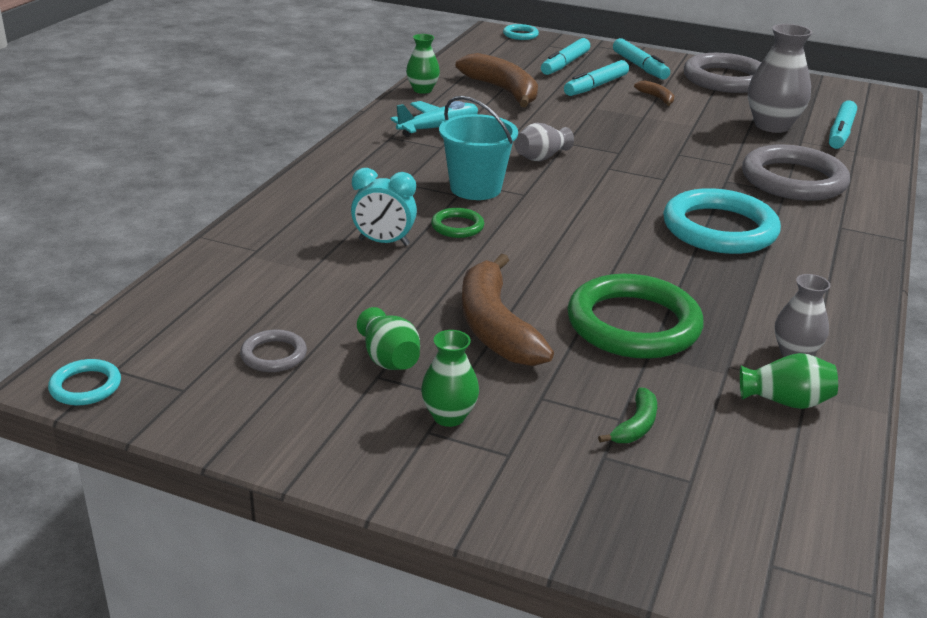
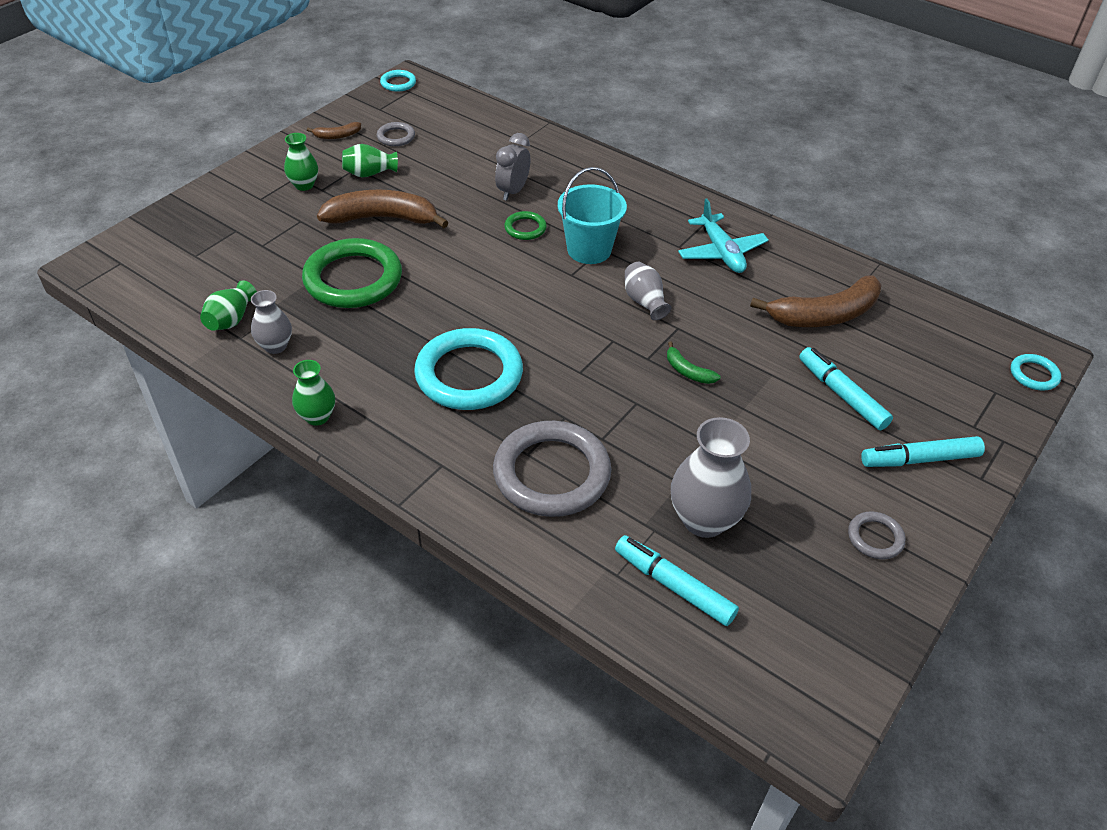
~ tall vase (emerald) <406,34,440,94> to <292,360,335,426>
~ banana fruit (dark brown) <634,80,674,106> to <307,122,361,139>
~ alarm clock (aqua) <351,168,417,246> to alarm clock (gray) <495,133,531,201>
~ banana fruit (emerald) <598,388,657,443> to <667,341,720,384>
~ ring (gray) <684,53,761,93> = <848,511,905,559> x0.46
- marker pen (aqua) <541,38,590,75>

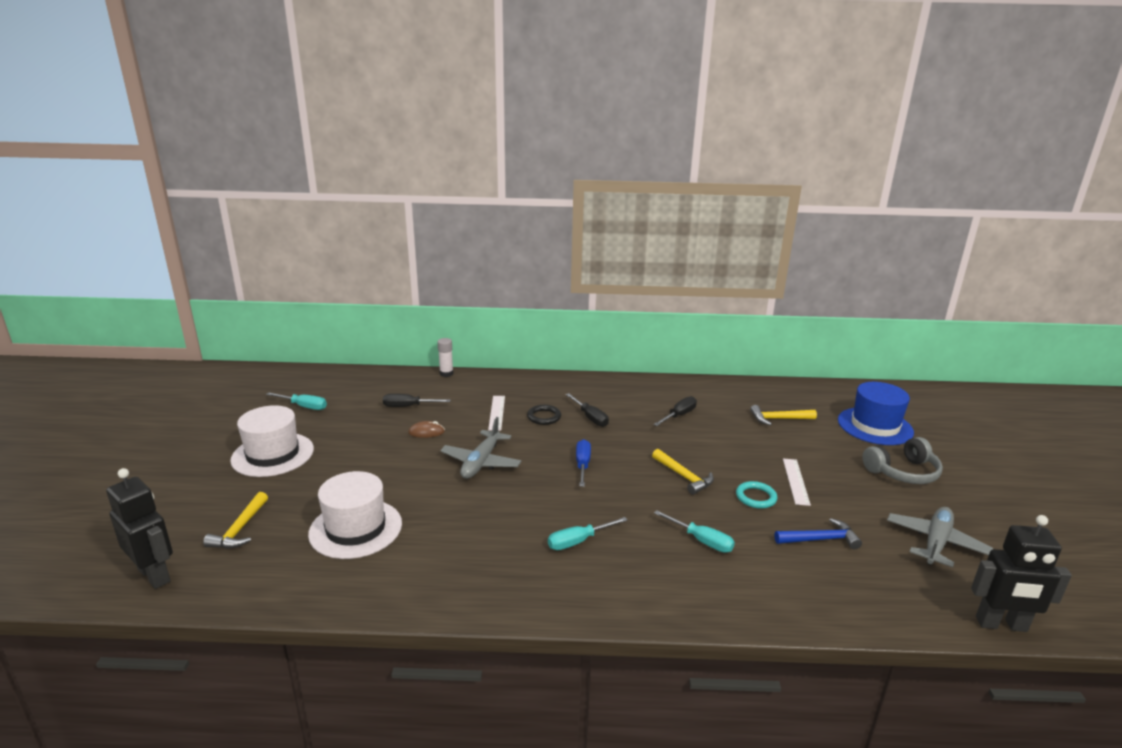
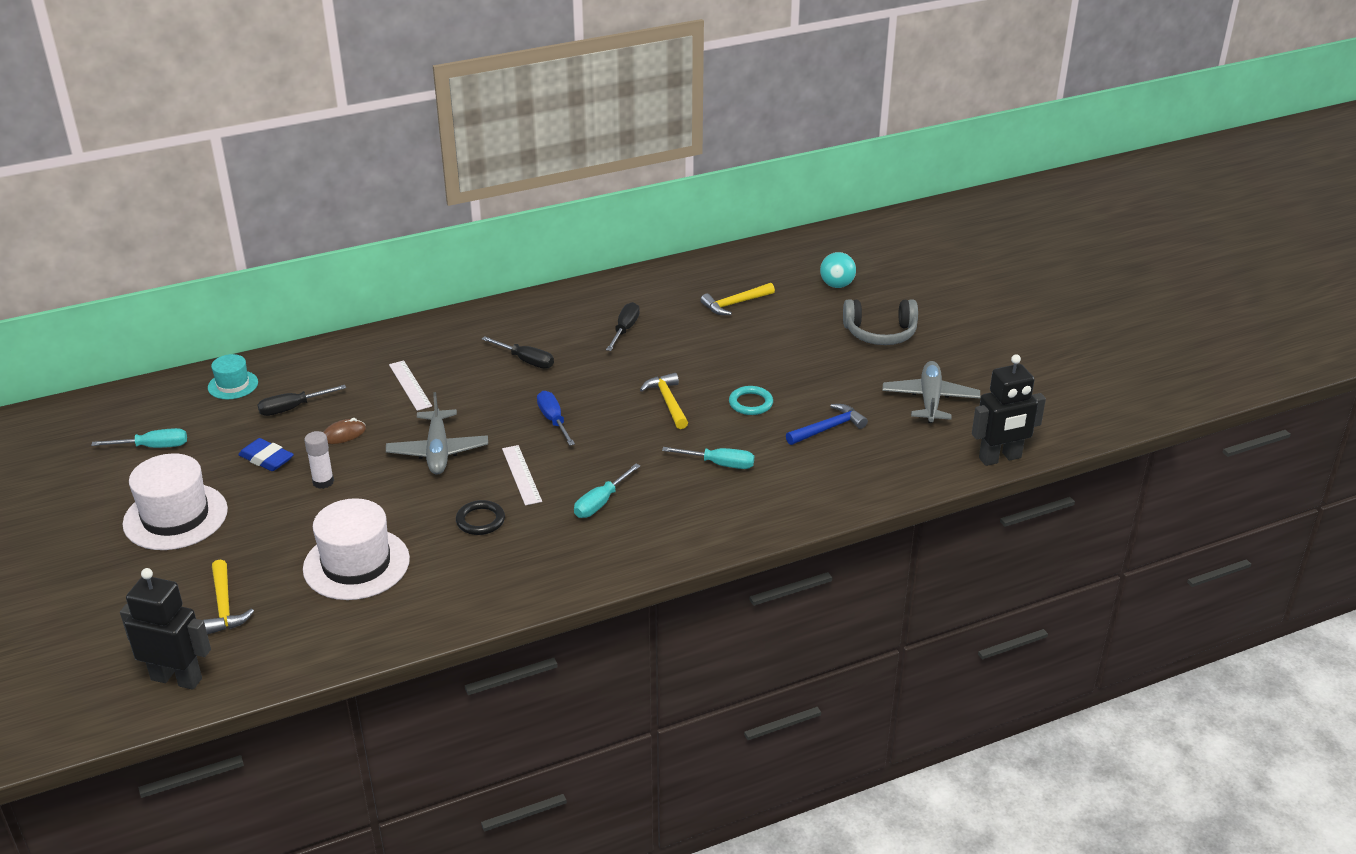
+ hat (aqua) <208,354,258,399>
+ eraser (blue) <238,438,294,471>
~ glue stick (pure white) <437,338,454,377> to <304,431,334,489>
~ ring (jet-black) <527,405,561,425> to <456,500,505,535>
~ straightedge (pure white) <783,459,811,506> to <502,445,542,506>
~ carpenter's hammer (yellow) <652,449,714,495> = <640,373,688,429> 135 degrees counterclockwise
~ hat (blue) <838,382,914,445> to sphere (aqua) <820,252,856,288>
~ headphones (gray) <862,437,943,484> = <843,299,918,345> 45 degrees clockwise

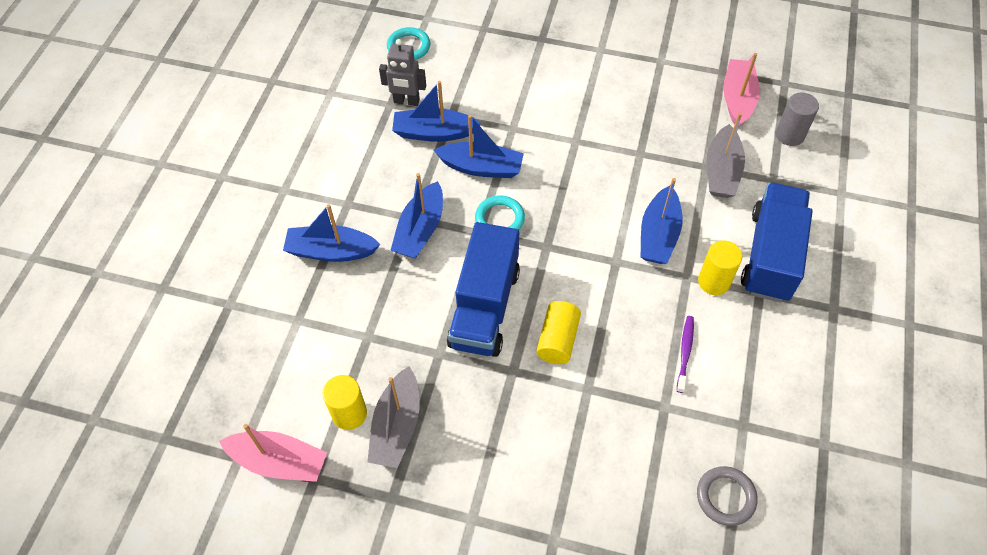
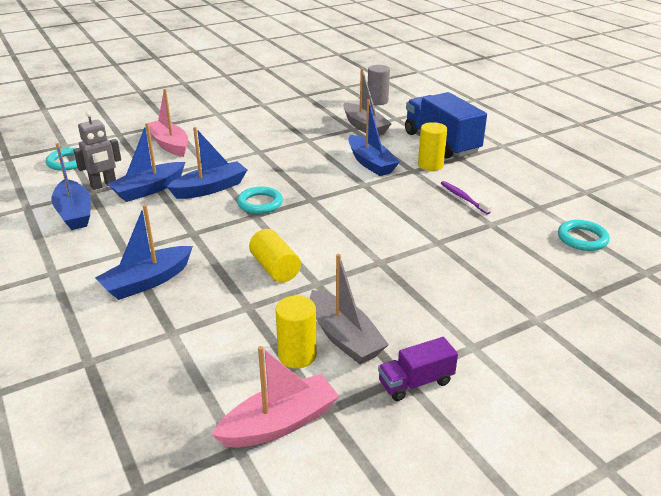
~ sailboat (blue) <390,173,443,259> to <52,143,91,230>
~ sailboat (pink) <723,53,760,127> to <149,89,188,157>
~ cylinder shape (yellow) <536,301,581,364> to <249,229,301,282>
+ lorry (royal purple) <378,337,458,401>
~ ring (gray) <697,466,758,526> to ring (aqua) <558,220,610,251>
- lorry (blue) <447,222,520,357>

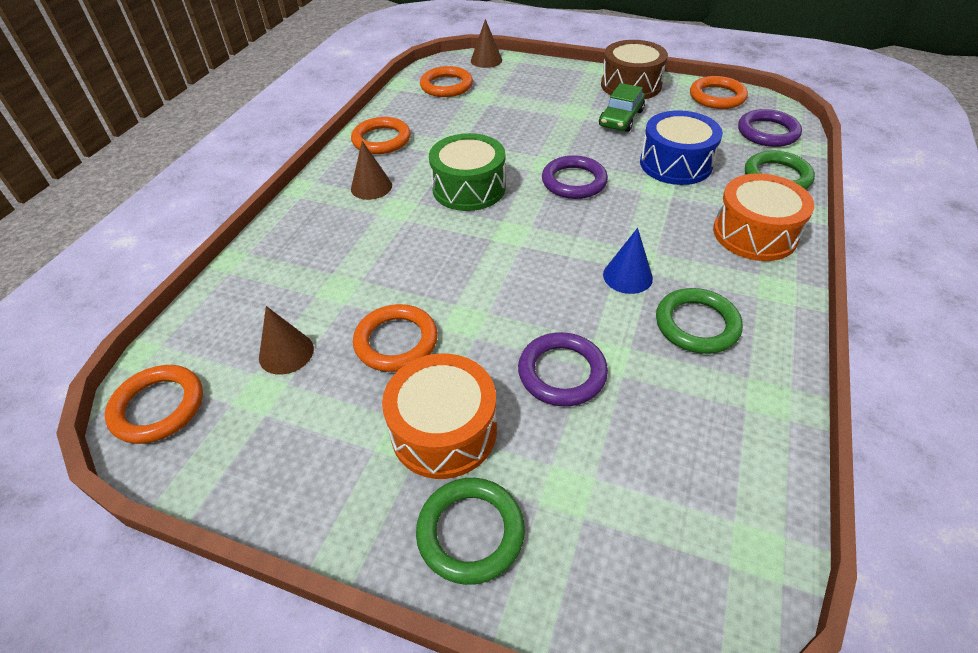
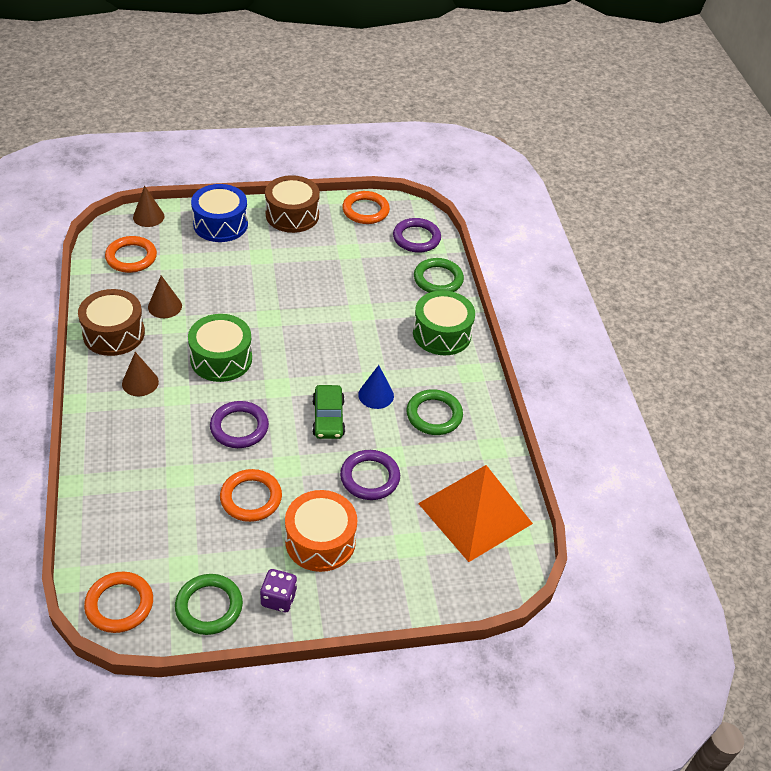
~ ring (orange-coloured) <351,117,411,154> to drum (dark brown) <78,289,145,356>
~ cone shape (dark brown) <259,306,314,375> to <148,276,182,318>
~ ring (emerald) <416,478,525,585> to <175,574,243,635>
~ drum (blue) <640,110,723,185> to <191,184,248,242>
~ ring (royal purple) <542,155,608,199> to <210,401,269,448>
+ die (royal purple) <260,569,297,612>
~ car (emerald) <599,83,645,132> to <312,385,345,439>
~ drum (orange-coloured) <713,173,814,261> to drum (emerald) <413,290,475,355>
+ solid pyramid (orange-coloured) <418,465,533,562>

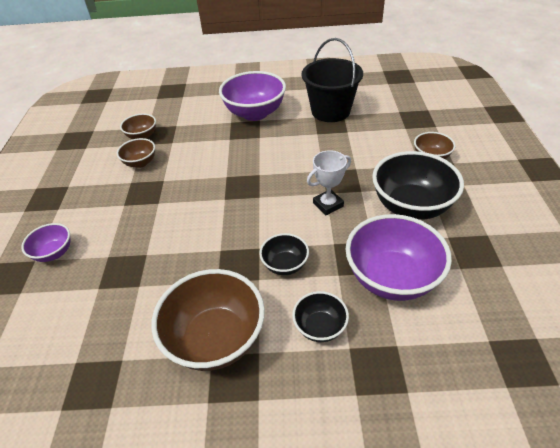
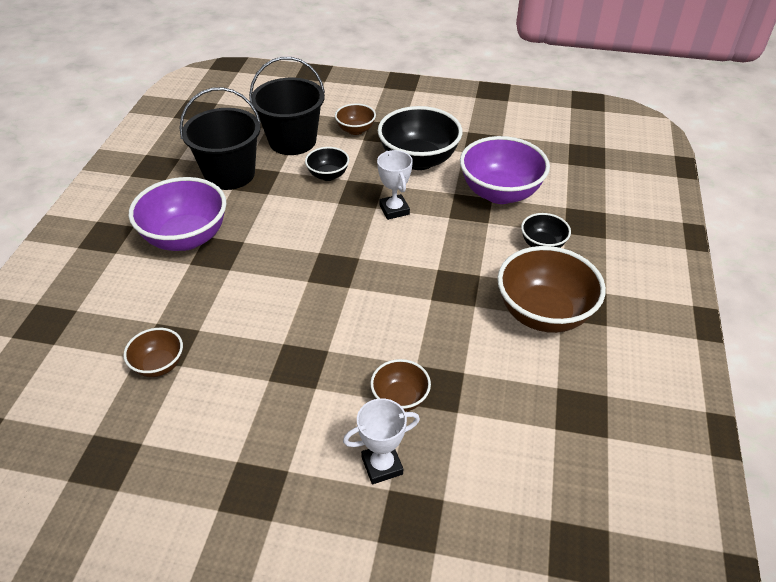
+ pail (jet-black) <249,57,325,155>
~ deep dish (jet-black) <259,233,309,275> to <305,147,349,181>
~ deep dish (royal purple) <21,223,71,262> to prize cup (pure white) <343,399,420,484>
~ deep dish (dark brown) <117,138,155,168> to <370,359,431,412>

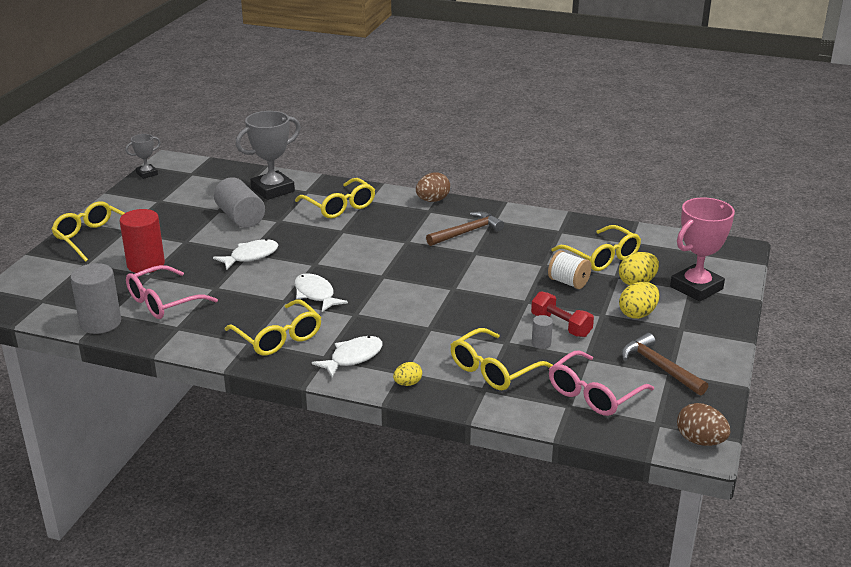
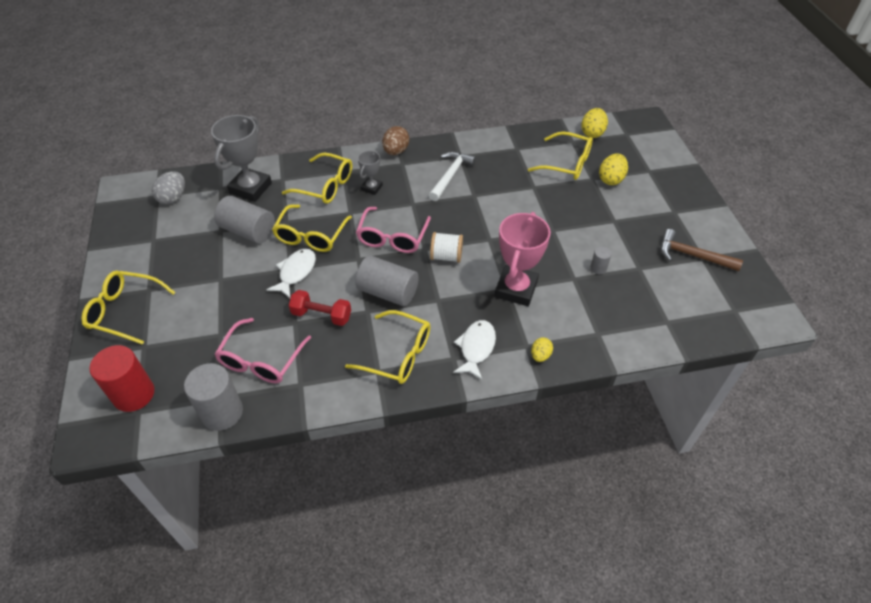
~ cylinder shape (scarlet) <120,209,165,273> to <89,345,154,412>
+ egg (gray) <152,171,185,204>
~ glasses (yellow) <451,328,553,390> to <272,204,352,252>
~ hand weight (scarlet) <531,291,594,337> to <289,290,351,326>
~ fish figure (pure white) <294,273,348,312> to cylinder shape (gray) <355,255,419,306>
~ glasses (pink) <549,350,654,416> to <356,207,431,253>
~ prize cup (gray) <126,134,161,179> to <358,151,383,195>
~ carpenter's hammer (dark brown) <426,212,504,246> to carpenter's hammer (pure white) <429,152,476,201>
~ bobbin (pure white) <548,250,592,289> to <430,232,463,263>
~ prize cup (pink) <670,197,735,302> to <495,212,551,306>
~ egg (yellow) <619,282,660,319> to <582,108,608,138>
- egg (dark brown) <677,403,730,446>

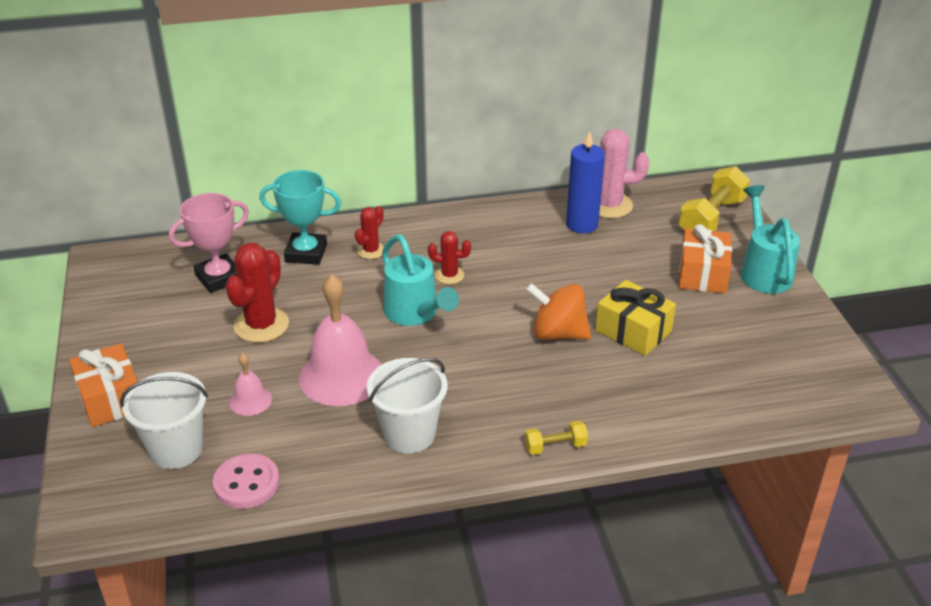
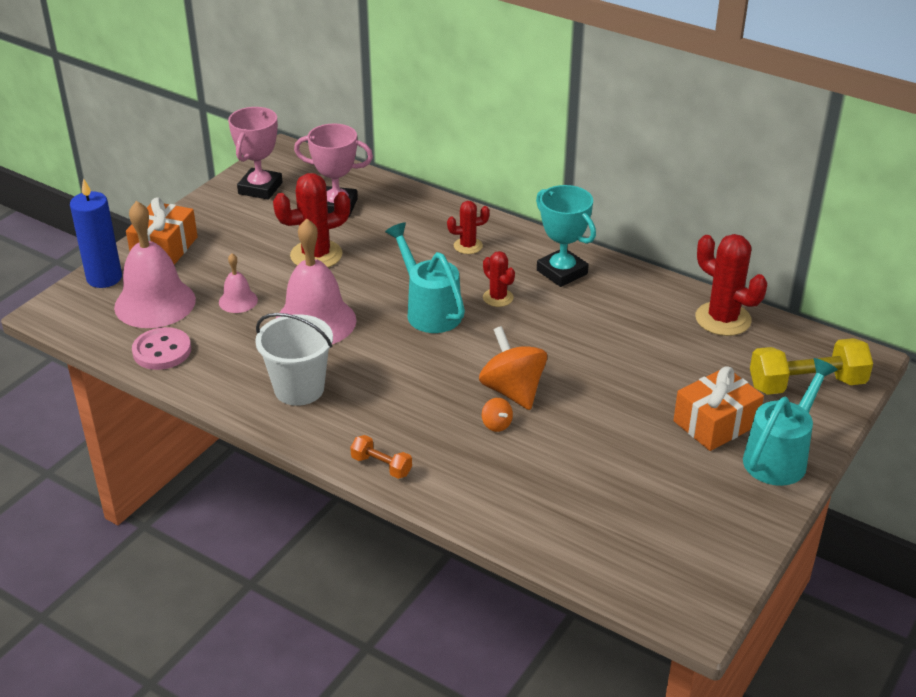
~ wax candle (blue) <566,132,605,233> to <70,178,122,288>
~ pail (pure white) <120,372,208,469> to hand bell (pink) <114,201,196,328>
+ prize cup (pink) <228,107,282,200>
~ hand weight (yellow) <524,421,588,455> to hand weight (orange-coloured) <350,435,412,479>
~ watering pot (aqua) <382,235,459,326> = <385,222,465,333> 135 degrees clockwise
+ whirligig (orange-coloured) <482,398,513,432>
~ prize cup (aqua) <259,170,341,265> to <536,185,596,287>
~ prickly plant (pink) <581,129,649,218> to prickly plant (scarlet) <696,234,767,336>
- wrapped gift (yellow) <595,280,676,356>

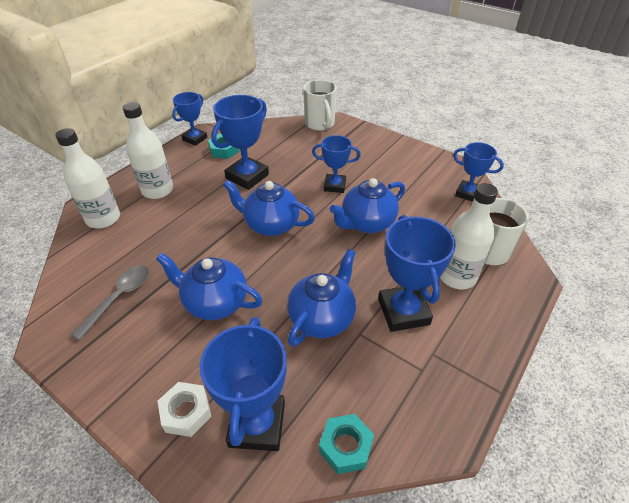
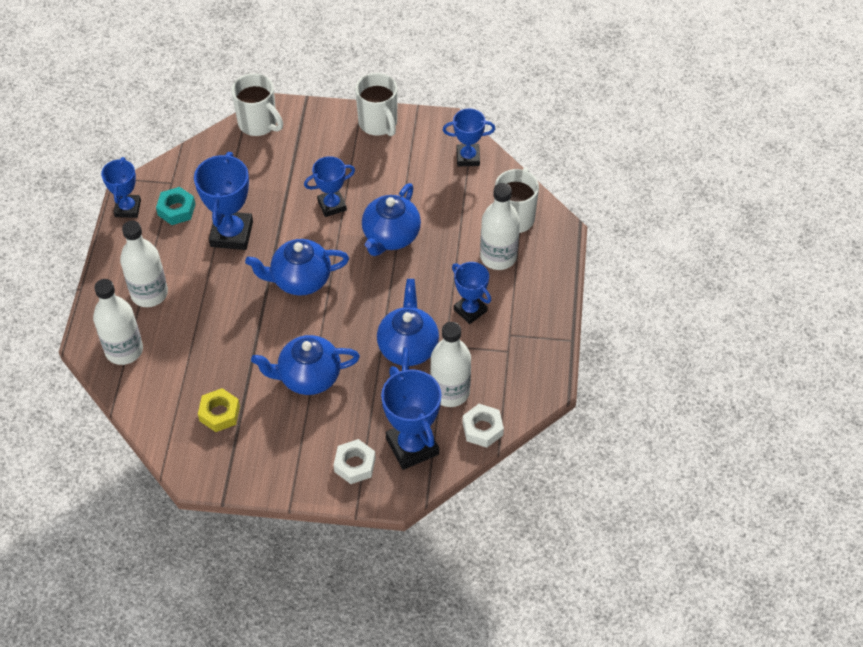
~ teaspoon (gray) <71,265,149,340> to nut (yellow) <198,388,240,432>
+ mug (pure white) <355,73,397,136>
+ drink bottle (pure white) <430,322,471,407>
~ prize cup (blue) <378,215,456,332> = <452,262,491,324> x0.63
~ nut (aqua) <319,414,374,474> to nut (pure white) <462,404,504,448>

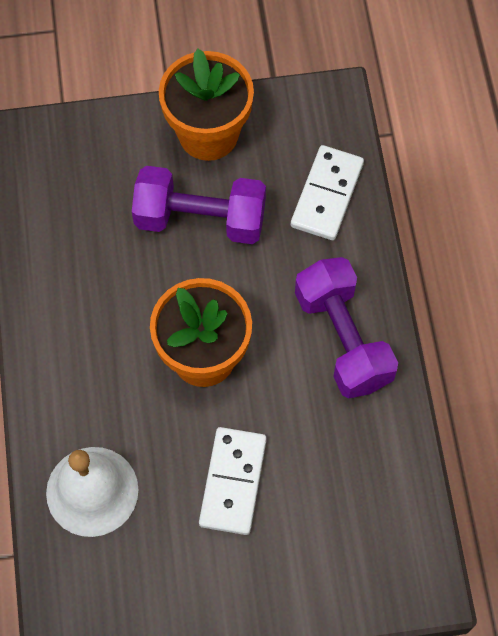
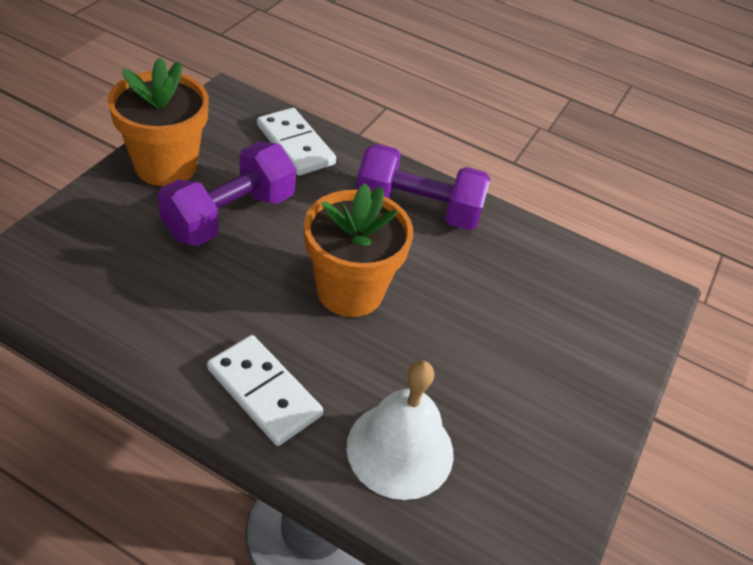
~ domino (pure white) <199,427,267,535> to <207,335,323,446>

